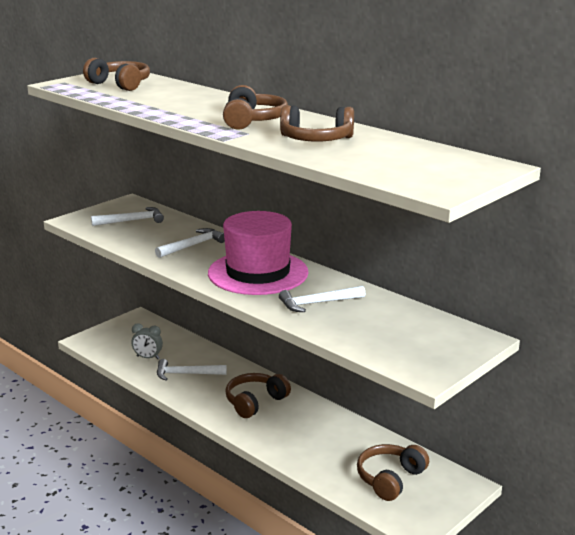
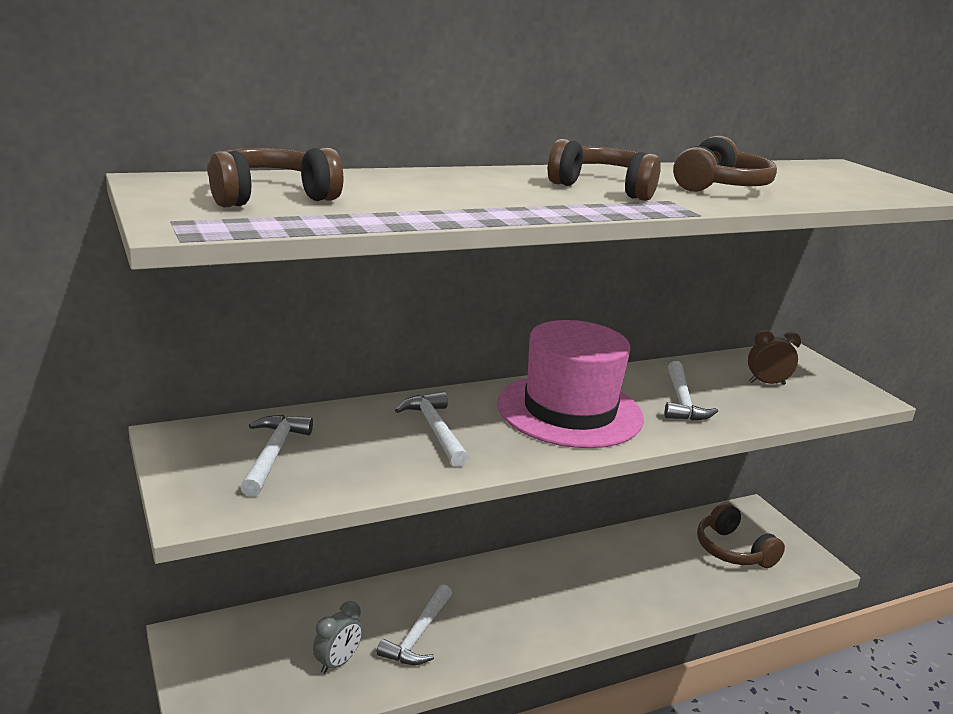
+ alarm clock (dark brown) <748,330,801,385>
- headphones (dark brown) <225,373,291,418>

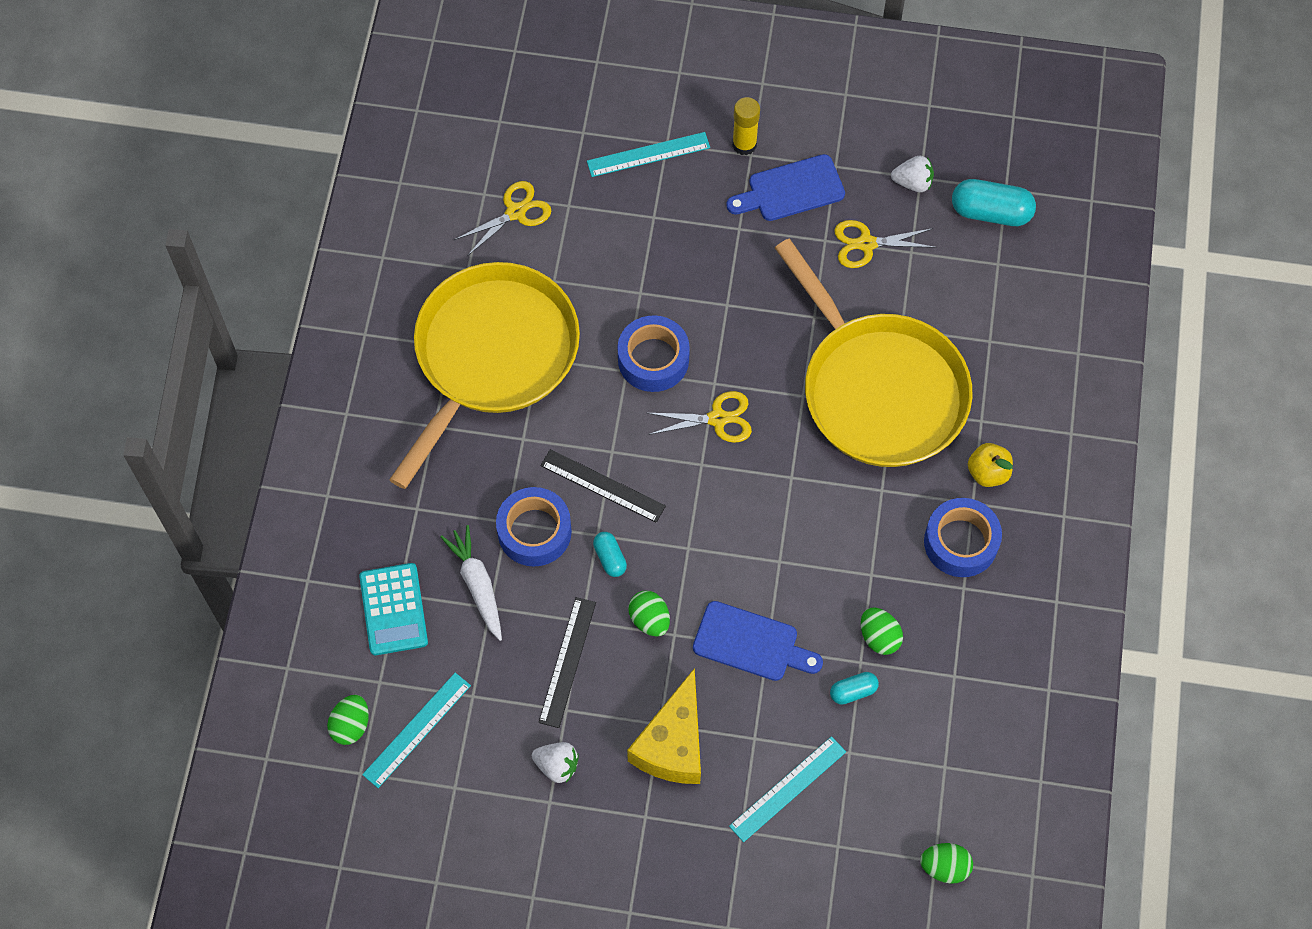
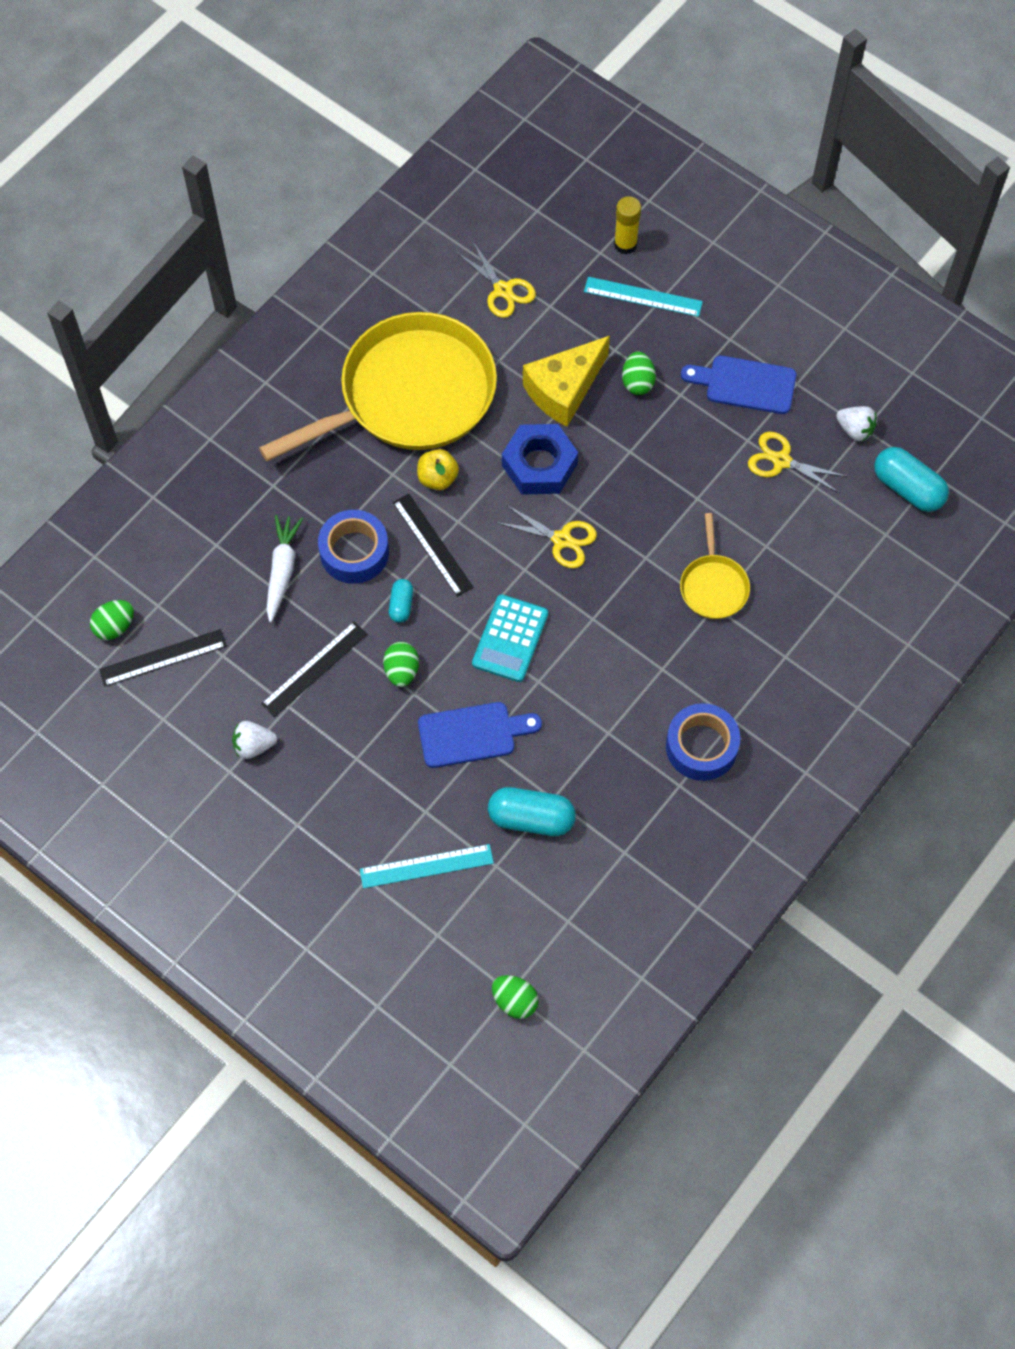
~ straightedge (aqua) <362,673,471,788> to straightedge (jet-black) <99,629,227,686>
~ berry (pure white) <532,742,579,783> = <232,721,277,759> 120 degrees clockwise
~ toy apple (yellow) <968,443,1013,487> to <417,449,459,490>
~ chopping board (blue) <693,601,823,681> = <418,702,542,768> 60 degrees counterclockwise
~ scissors (yellow) <454,181,551,256> = <456,240,536,318> 60 degrees clockwise
~ adding machine (aqua) <359,563,428,655> to <472,594,548,682>
~ capsule (aqua) <830,672,879,705> = <488,787,576,836> x1.83
~ tape (blue) <617,315,690,392> to nut (blue) <502,424,578,494>
~ cheese wedge (yellow) <627,668,701,784> to <523,336,610,427>
~ glue stick (yellow) <732,97,760,155> to <614,196,641,254>
~ egg (emerald) <861,608,903,655> to <622,352,656,395>
~ pan (yellow) <775,239,973,467> = <680,513,750,619> x0.43

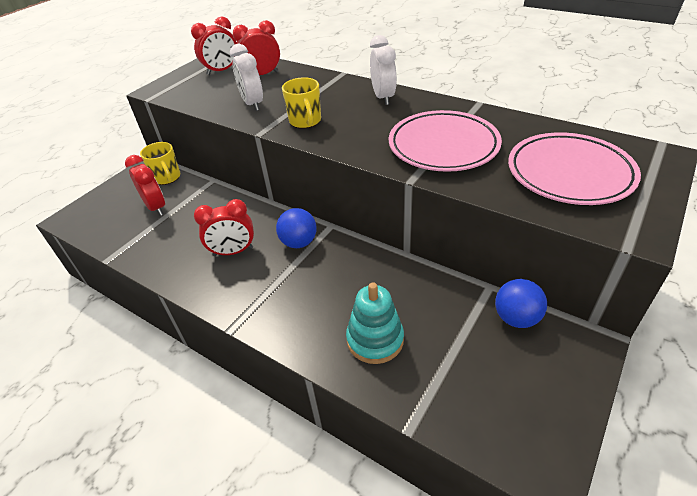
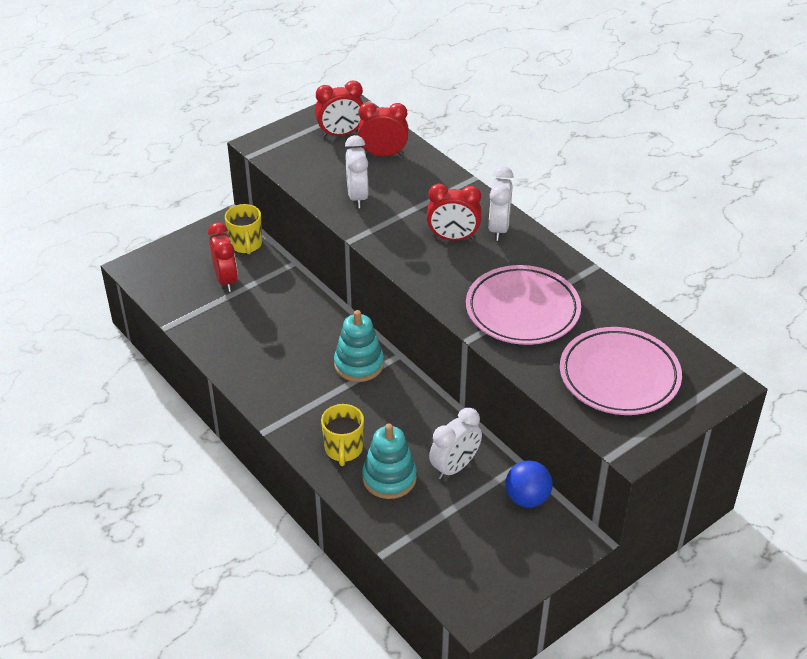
~ mug (yellow) <282,77,321,129> to <321,404,364,466>
~ sphere (blue) <276,208,317,248> to stacking toy (aqua) <334,310,384,382>
~ alarm clock (scarlet) <194,199,254,256> to <427,184,482,241>
+ alarm clock (pure white) <429,408,482,480>

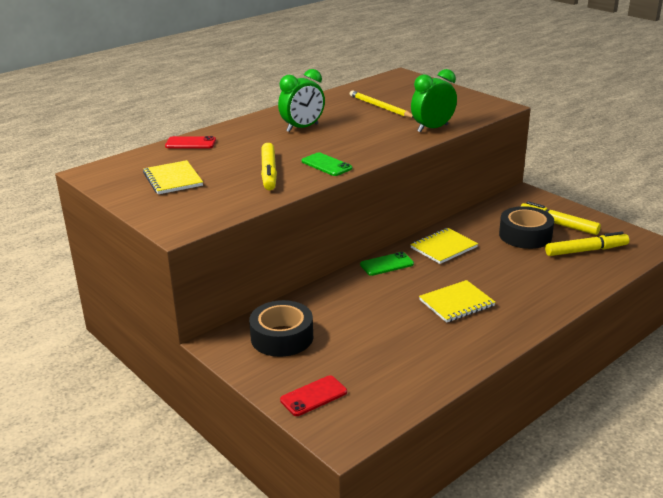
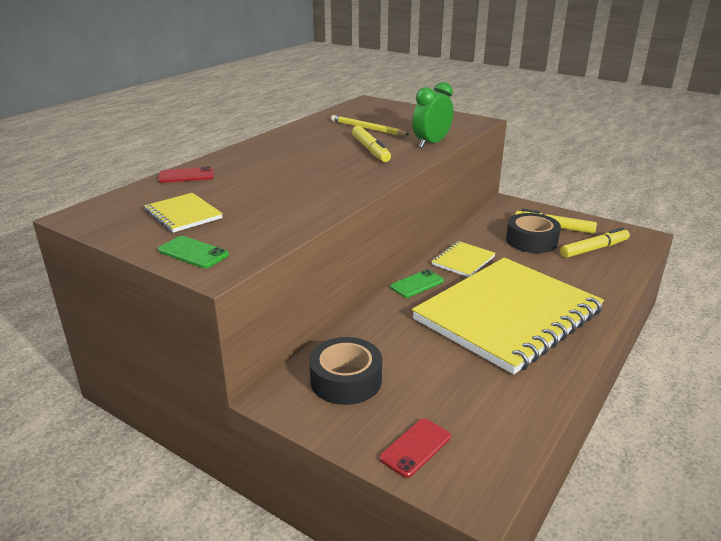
~ mobile phone (emerald) <302,153,352,176> to <158,236,229,268>
~ marker pen (yellow) <261,143,277,190> to <352,126,391,162>
~ exercise book (yellow) <419,280,495,323> = <412,258,604,375> x2.46
- alarm clock (emerald) <278,69,325,132>

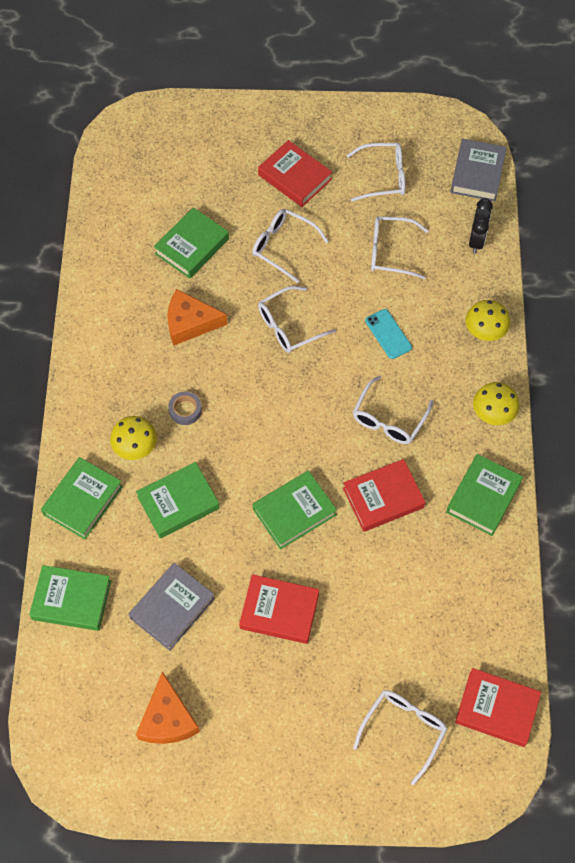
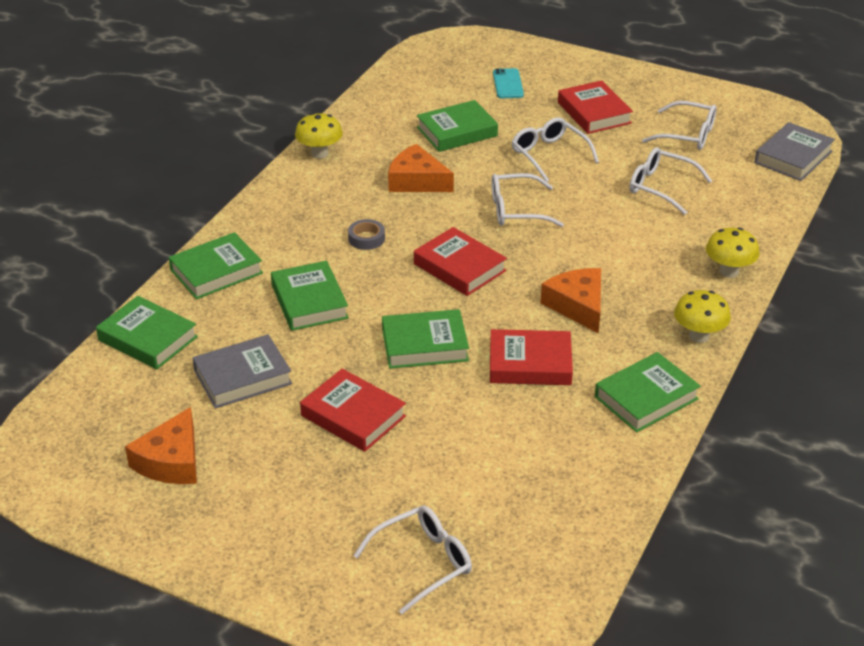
~ book (emerald) <136,462,220,538> = <271,261,349,331> 75 degrees clockwise
~ toadstool (yellow) <110,416,157,460> to <295,113,343,159>
~ book (scarlet) <455,668,541,747> to <414,227,507,296>
~ mobile phone (aqua) <365,309,412,359> to <493,68,524,98>
~ glasses (pure white) <353,375,433,444> to cheese wedge (orange-coloured) <541,268,601,334>
- alarm clock (jet-black) <469,198,493,253>

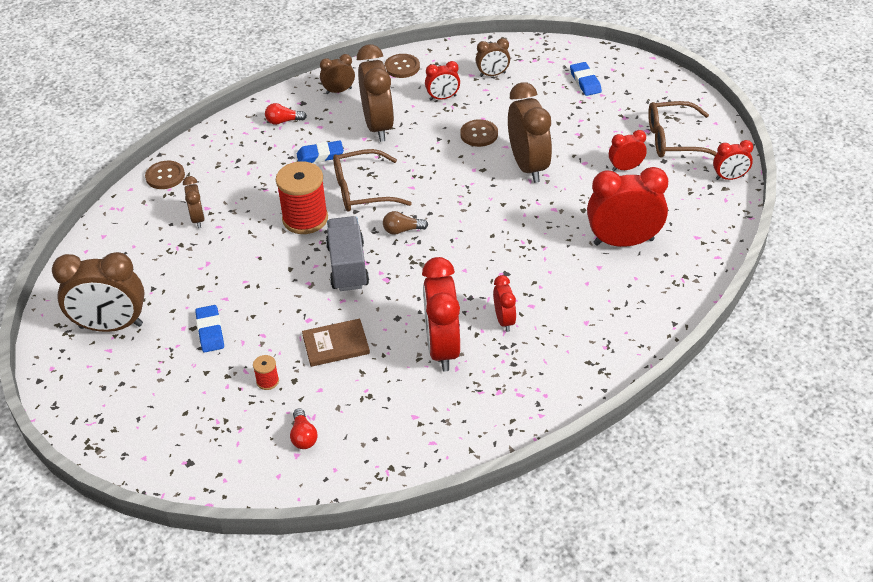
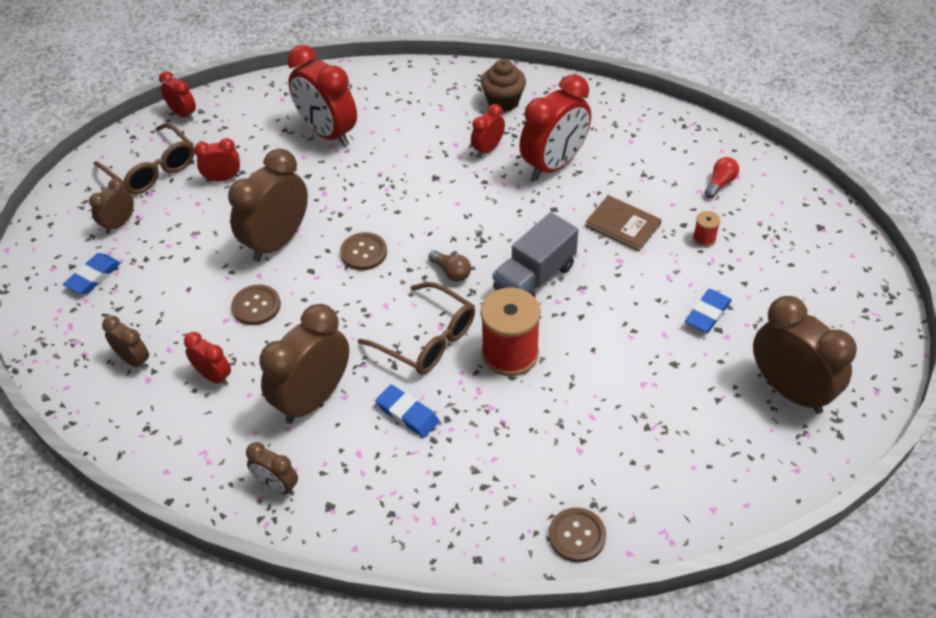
~ alarm clock (dark brown) <183,176,205,228> to <89,178,134,234>
~ alarm clock (scarlet) <609,130,647,171> = <194,138,240,182> 135 degrees clockwise
~ sewing button (dark brown) <384,54,420,78> to <340,232,387,270>
+ fairy cake (dark brown) <481,59,526,112>
- light bulb (scarlet) <265,103,307,125>

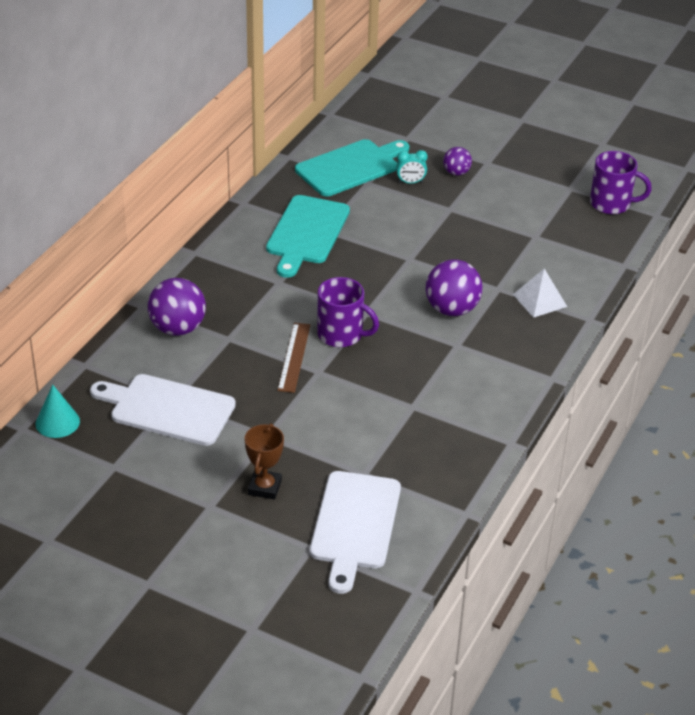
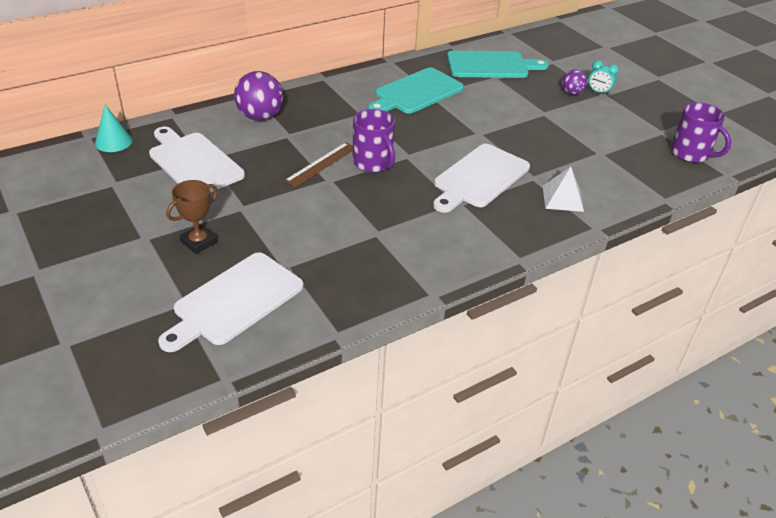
~ sphere (royal purple) <426,259,483,316> to chopping board (pure white) <433,144,530,213>
~ alarm clock (aqua) <396,150,428,184> to <588,61,619,95>

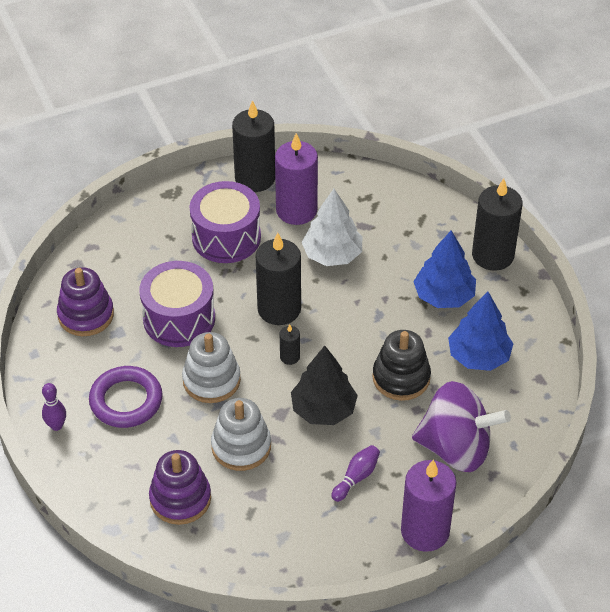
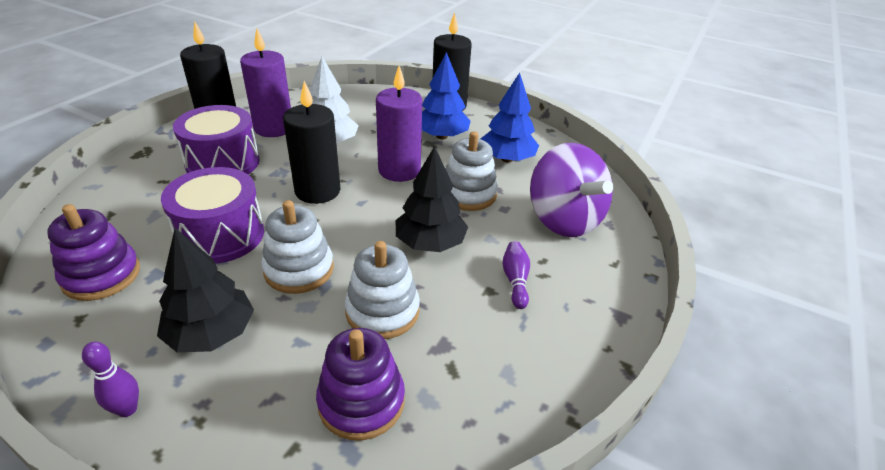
~ ring (royal purple) <89,366,163,428> to tree (jet-black) <157,228,254,352>
~ wax candle (royal purple) <401,460,457,552> to <376,66,422,182>
~ stacking toy (jet-black) <372,330,431,401> to stacking toy (pure white) <446,131,498,211>
~ whirligig (royal purple) <412,381,511,472> = <530,143,614,237> 90 degrees clockwise
- wax candle (jet-black) <280,324,300,365>

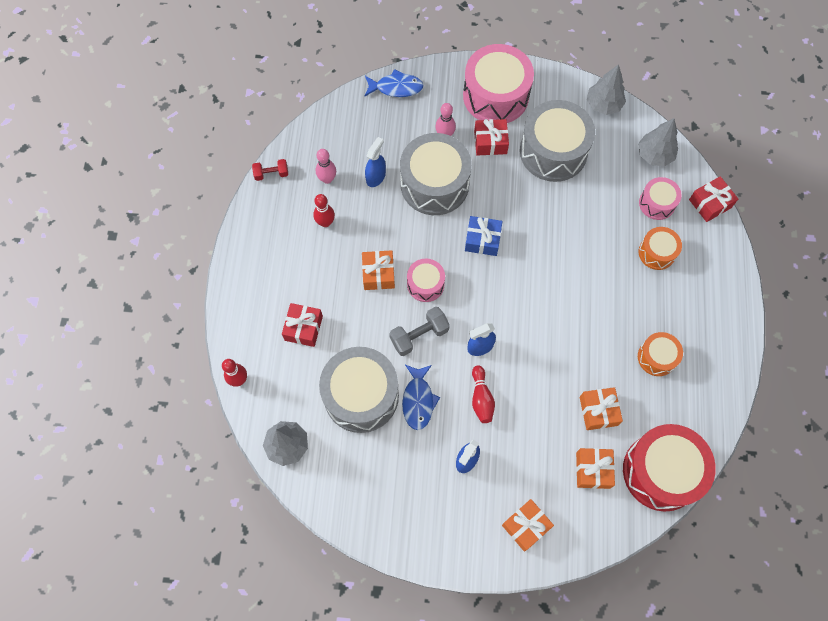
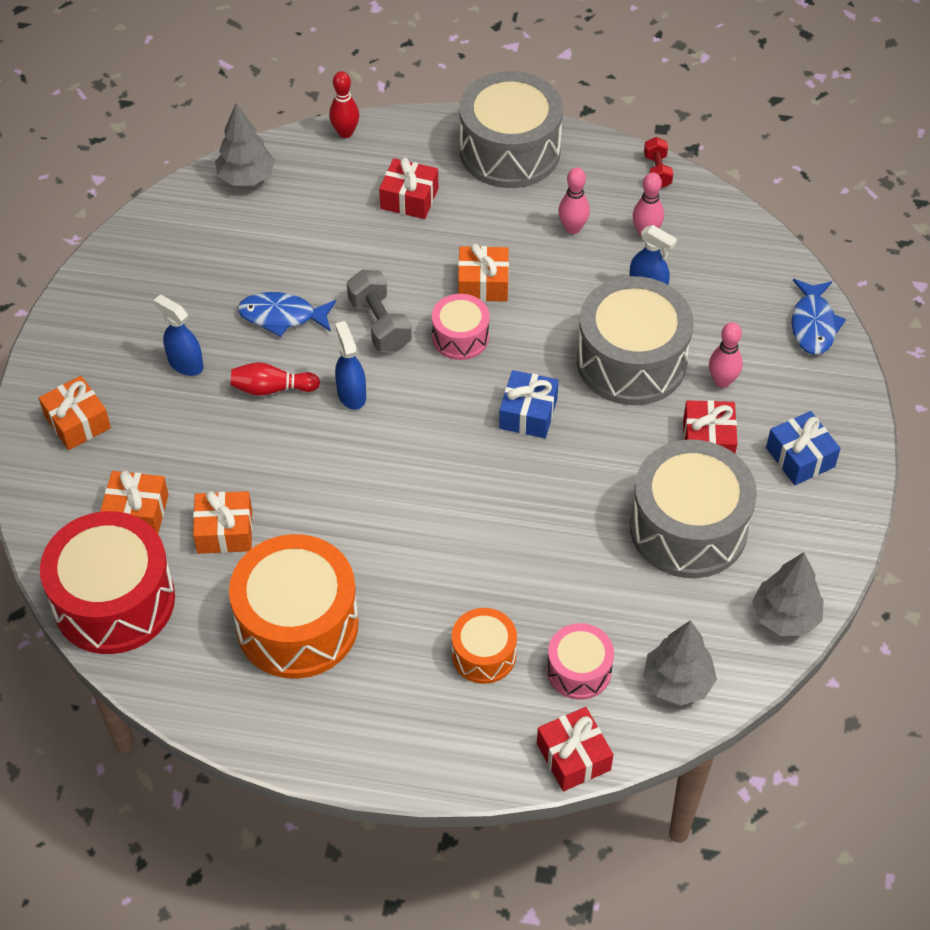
~ drum (orange-coloured) <638,332,683,376> = <229,534,359,679> x1.91
~ drum (gray) <319,347,399,433> to <459,71,563,188>
~ skittle (scarlet) <313,194,335,227> to skittle (pink) <558,168,590,234>
~ drum (pink) <463,44,534,123> to wrapped gift (blue) <766,411,841,485>

